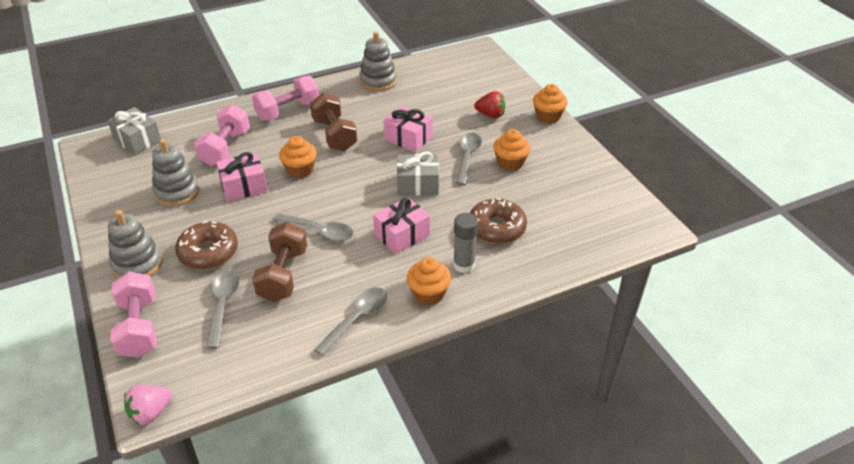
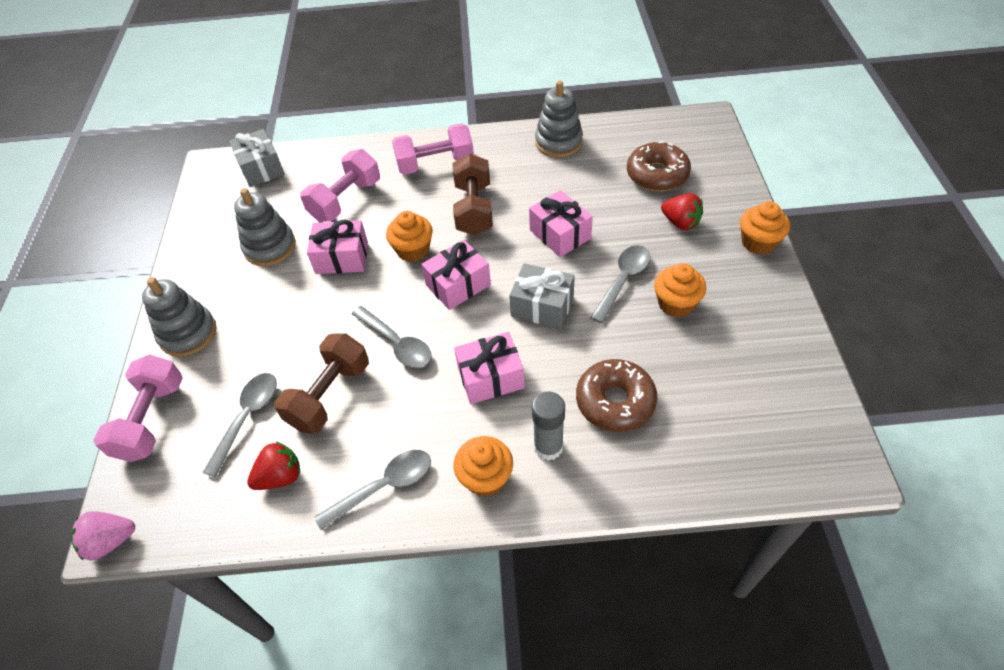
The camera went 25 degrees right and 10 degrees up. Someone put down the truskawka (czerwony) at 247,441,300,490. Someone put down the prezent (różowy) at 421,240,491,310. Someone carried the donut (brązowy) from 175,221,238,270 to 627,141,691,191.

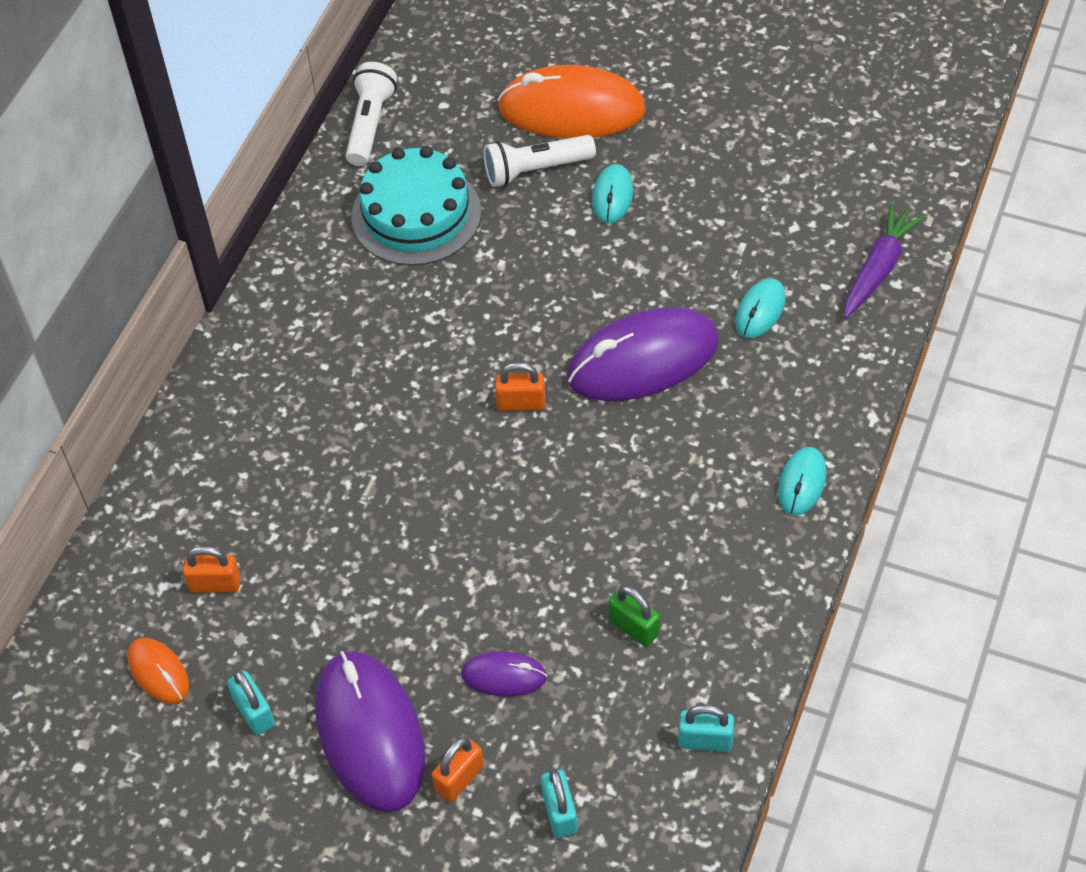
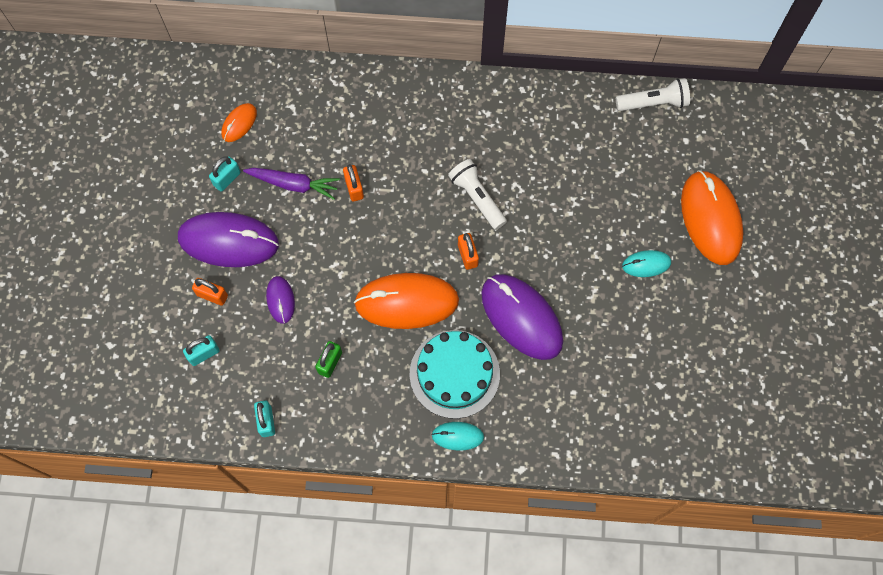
The camera went 70 degrees right and 15 degrees up. Someone rotated the myszka (fioletowy) at 315,651,425,812 by 45 degrees clockwise. Someone carried the marchewka (fioletowy) from 844,204,924,318 to 243,168,340,200. Someone carried the kłódka (pomarańczowy) from 183,546,241,593 to 343,164,364,202. Someone put down the myszka (pomarańczowy) at 354,273,459,329. Someone carried the tort (turkusowy) from 352,146,481,266 to 409,330,500,419. Someone carried the latarka (biały) from 484,135,596,187 to 448,159,507,230. Someone took away the myszka (turkusowy) at 735,278,786,338.

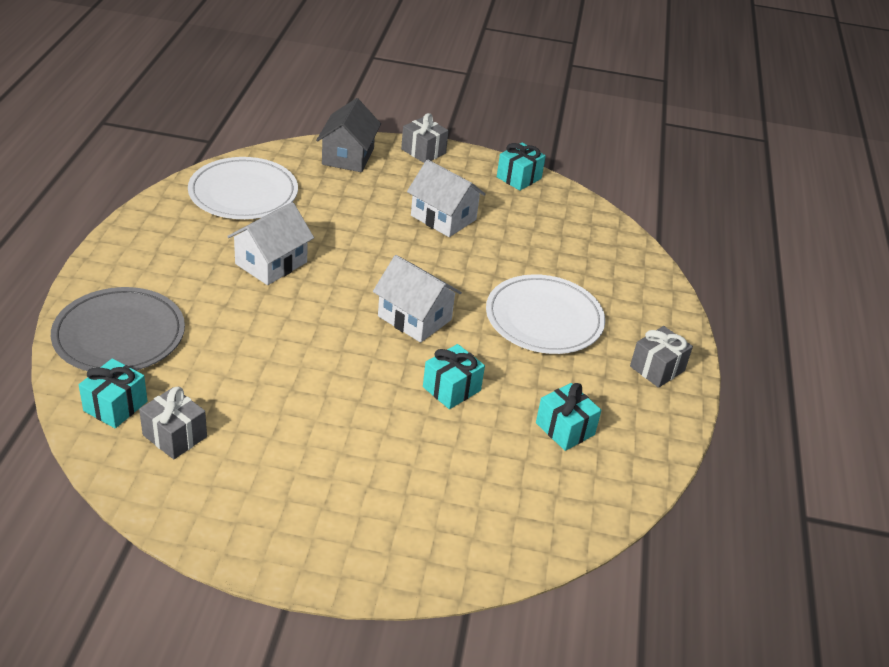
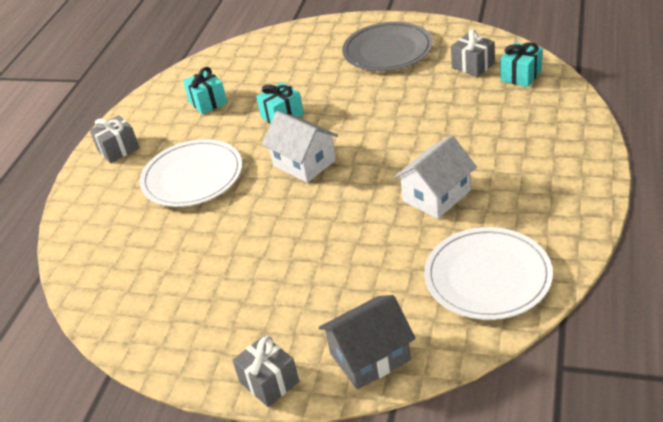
The camera went 165 degrees left and 0 degrees up. Someone rotated the domek (szary) at 316,98,381,172 by 45 degrees clockwise. Someone carried the talerz (szary) from 51,287,185,371 to 342,22,433,71. Someone took away the domek (biały) at 407,159,486,237. Someone took away the prezent (turkusowy) at 497,143,546,191.

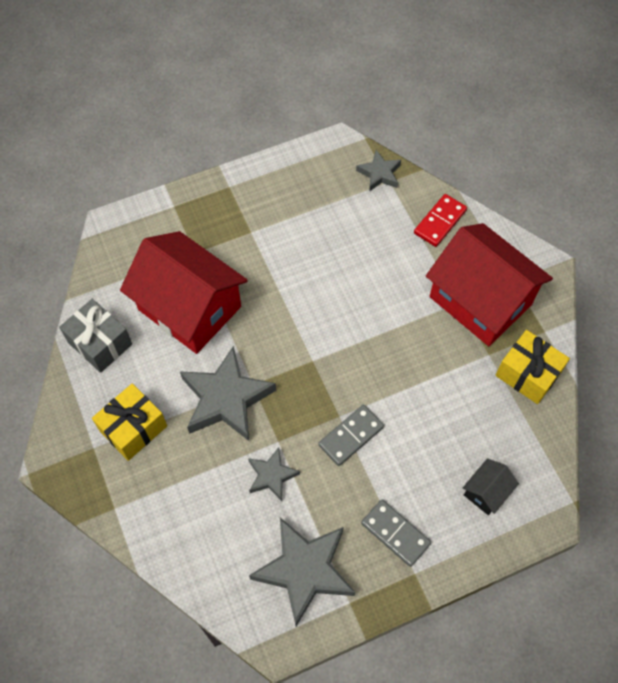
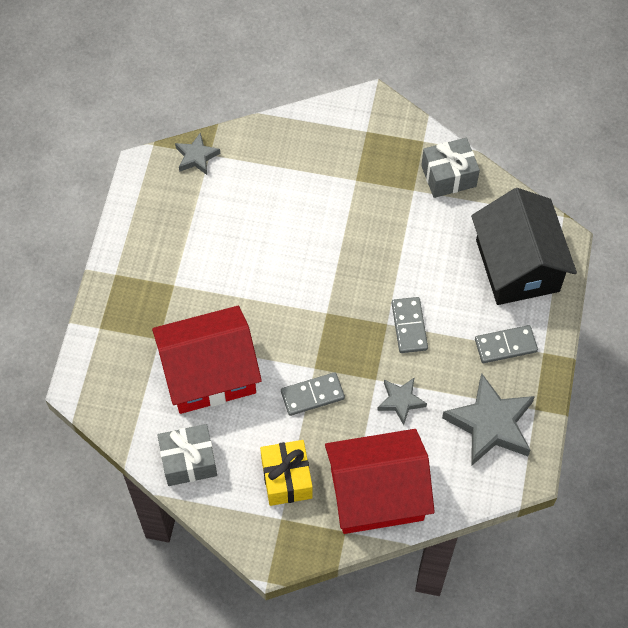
The camera went 55 degrees left and 0 degrees up. Someone swapped the gwiazda (szary) at 180,346,276,441 for the kostka domina (szary) at 281,372,345,416. Someone carried the domek (czerwony) from 426,223,553,346 to 325,429,435,534. Someone repainted the prezent (żółty) at 495,330,570,404, which became the prezent (szary) at 421,138,480,198. Someone scaled the domek (czarny) at 463,459,519,515 by 2.39. Someone took away the kostka domina (czerwony) at 414,194,467,247.

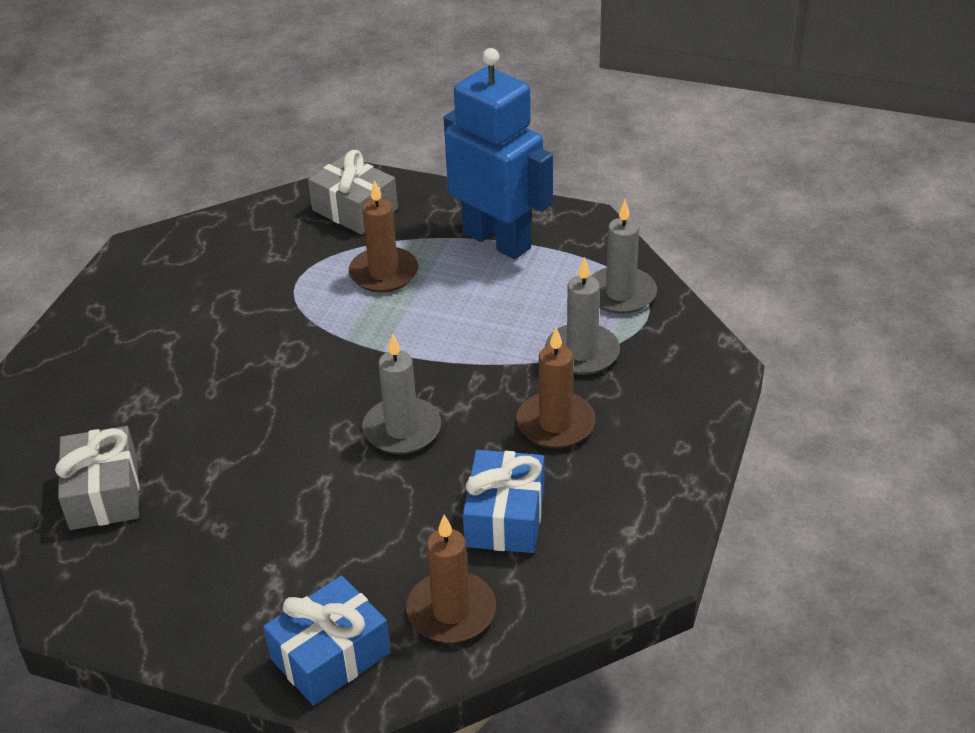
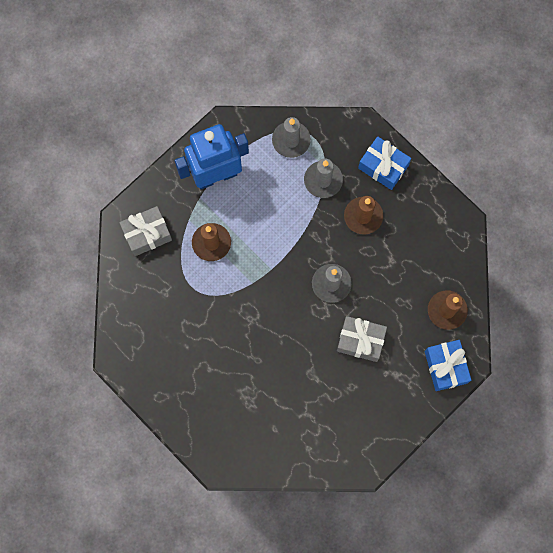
The camera went 65 degrees left and 35 degrees up. Someone carried the prezent (szary) from 55,426,139,530 to 337,316,387,362. Someone carried the prezent (niebieski) from 463,450,545,553 to 358,136,411,190.

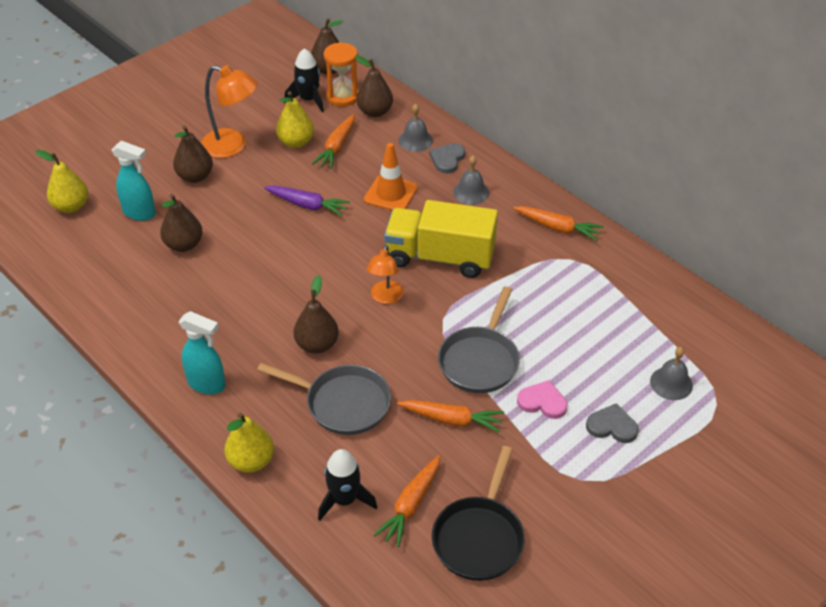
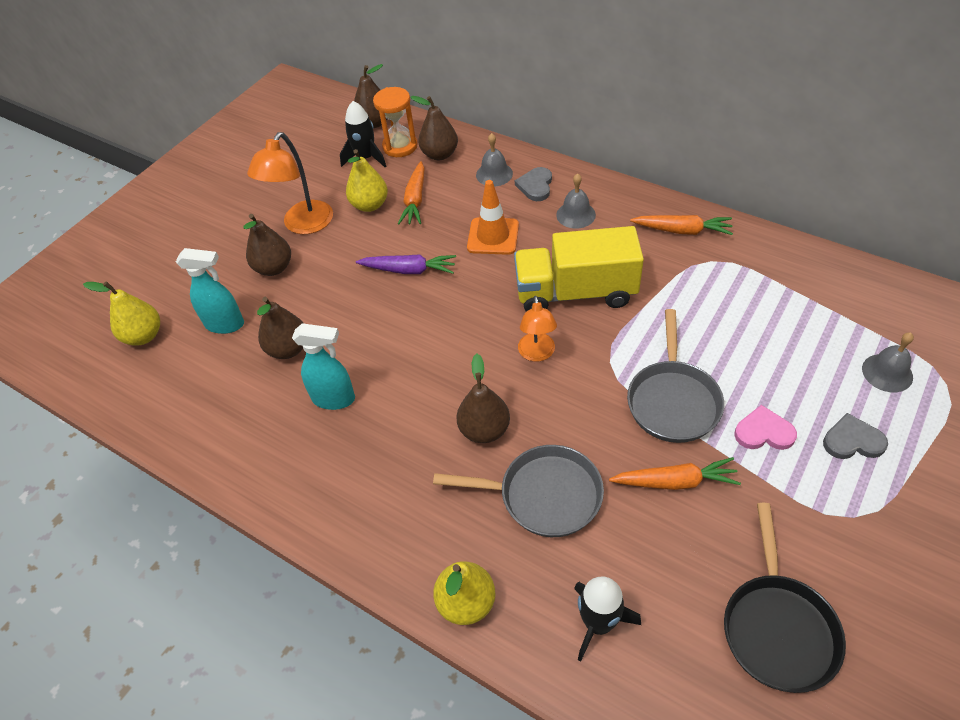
The camera went 10 degrees left and 5 degrees up. Someone rotated the lampka (pomarańczowy) at 201,65,258,158 by 105 degrees clockwise. Someone carried the spryskiwacz (turkusowy) from 178,311,226,394 to 292,323,355,410. Someone took away the marchewka (pomarańczowy) at 374,455,440,547.

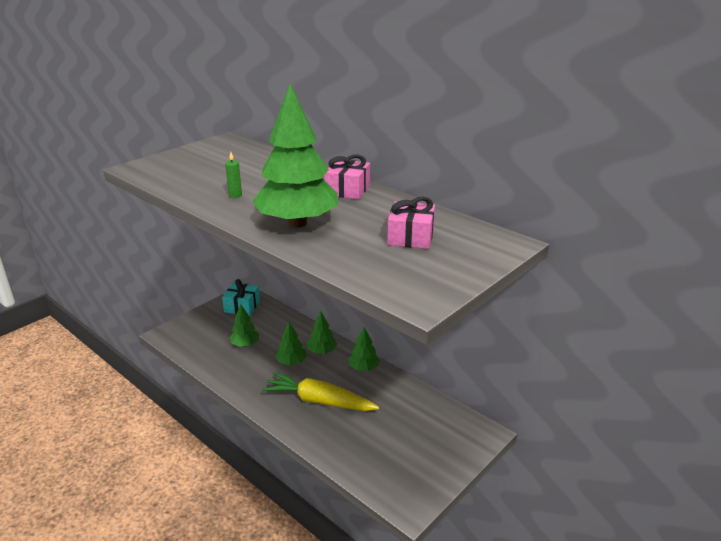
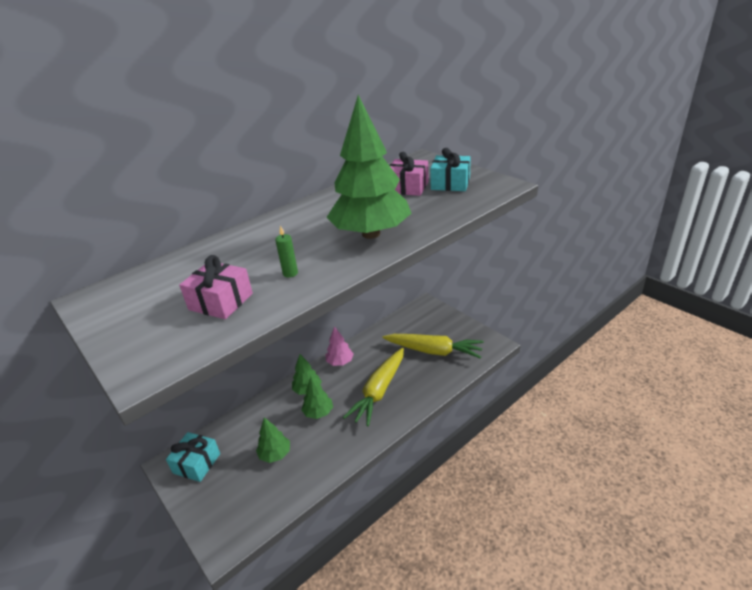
The camera went 80 degrees left and 5 degrees up. Someone carried the prezent (różowy) from 324,154,370,199 to 179,255,253,319. Someone repainted the drzewko (zielony) at 349,327,380,371, which became the drzewko (różowy) at 325,326,354,366. Someone put down the marchewka (żółty) at 383,334,484,359. Someone put down the prezent (turkusowy) at 430,148,471,191.

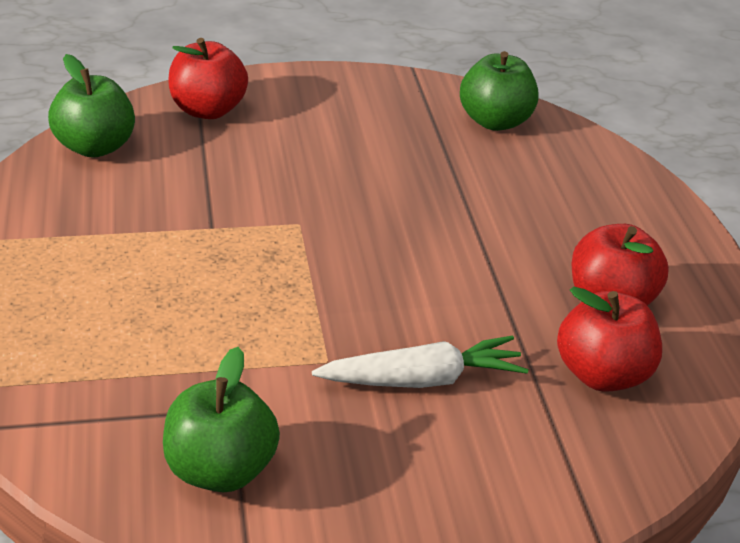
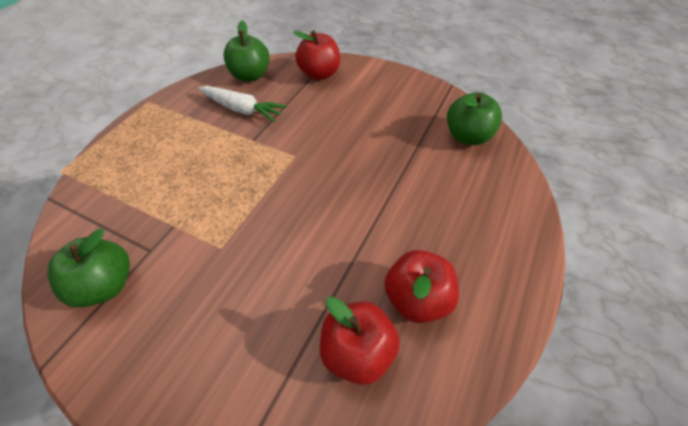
The camera went 40 degrees right and 15 degrees up. Someone carried the marchewka (biały) from 312,335,529,388 to 199,86,287,122.

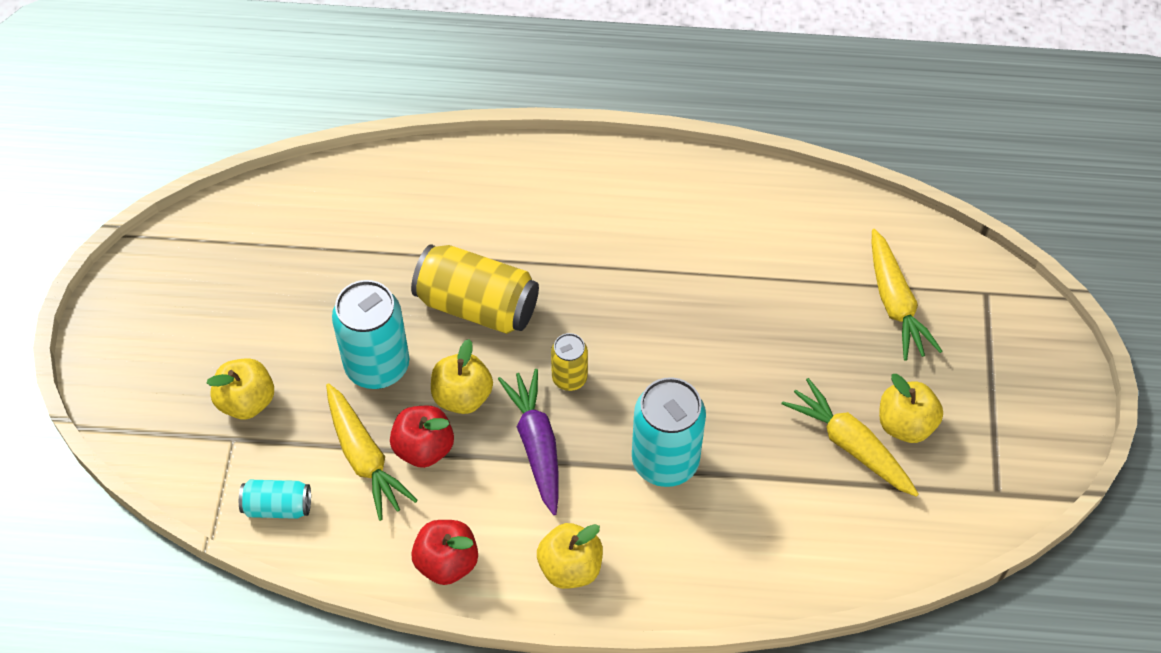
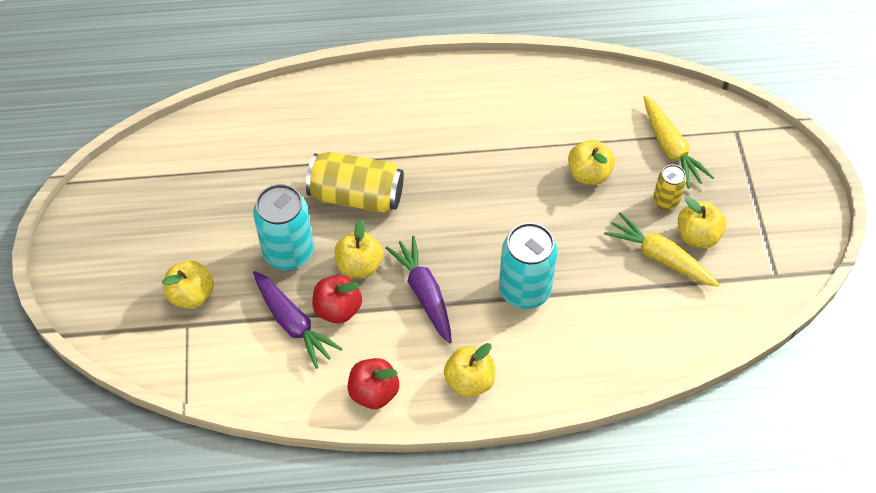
The camera went 10 degrees left and 0 degrees up. Someone repainted the marchewka (żółty) at 326,383,418,521, which became the marchewka (fioletowy) at 253,271,343,369. Someone put down the jabłko (żółty) at 568,140,615,185. Someone carried the puszka (żółty) from 551,333,588,391 to 653,164,687,210. Someone took away the puszka (turkusowy) at 239,480,311,519.

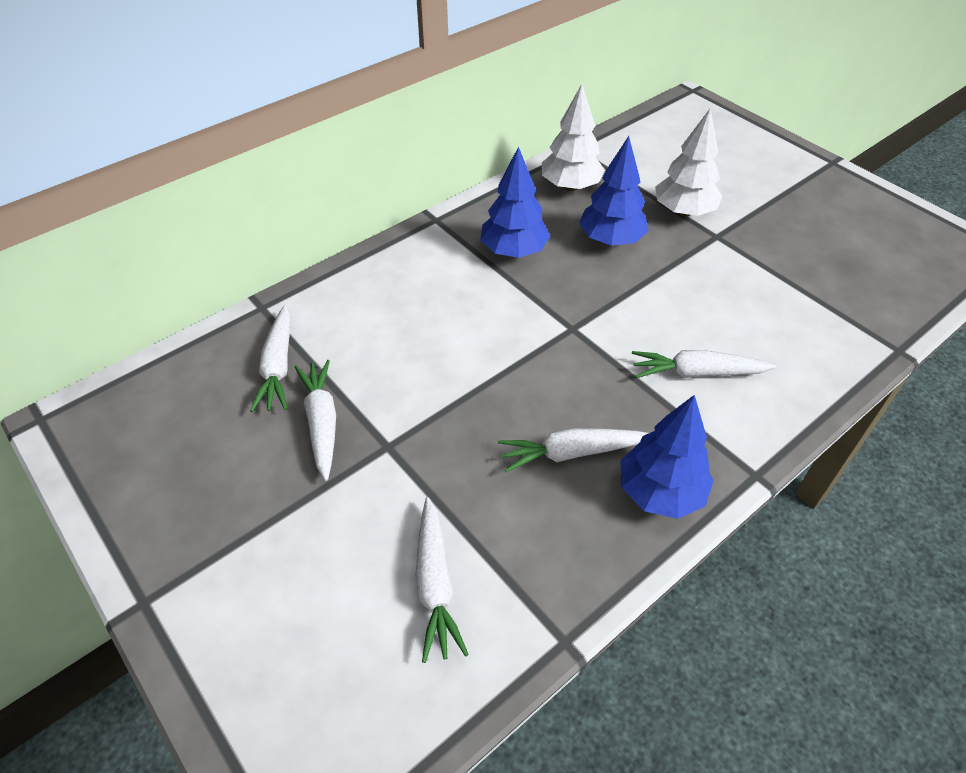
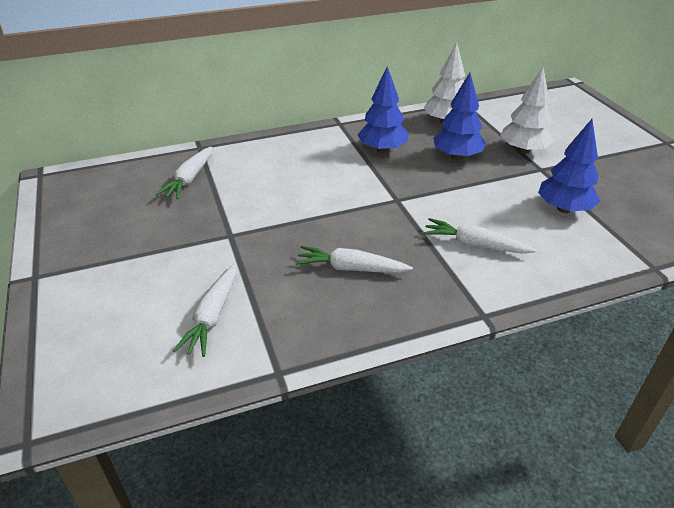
The camera went 20 degrees right and 10 degrees down. Someone carried the drzewko (niebieski) from 620,395,714,519 to 538,119,600,213. Someone took away the marchewka (biały) at 295,360,336,481.

